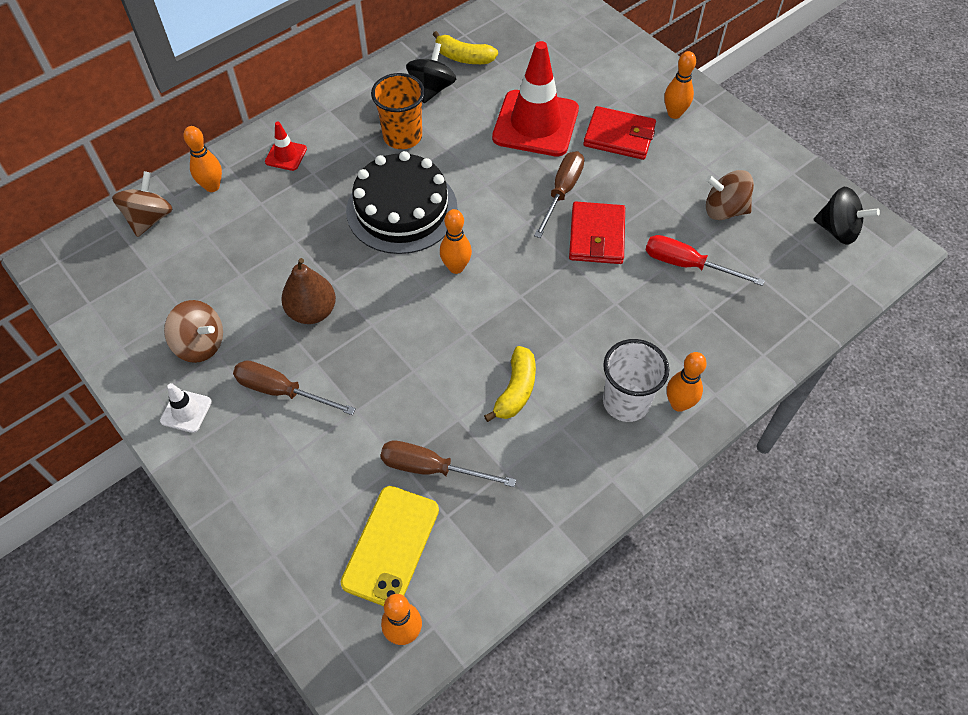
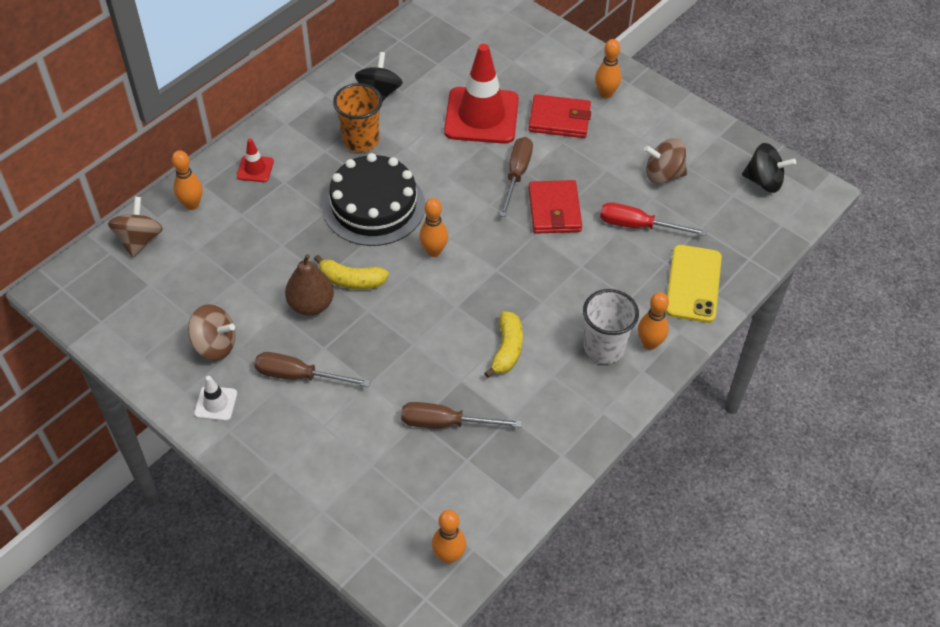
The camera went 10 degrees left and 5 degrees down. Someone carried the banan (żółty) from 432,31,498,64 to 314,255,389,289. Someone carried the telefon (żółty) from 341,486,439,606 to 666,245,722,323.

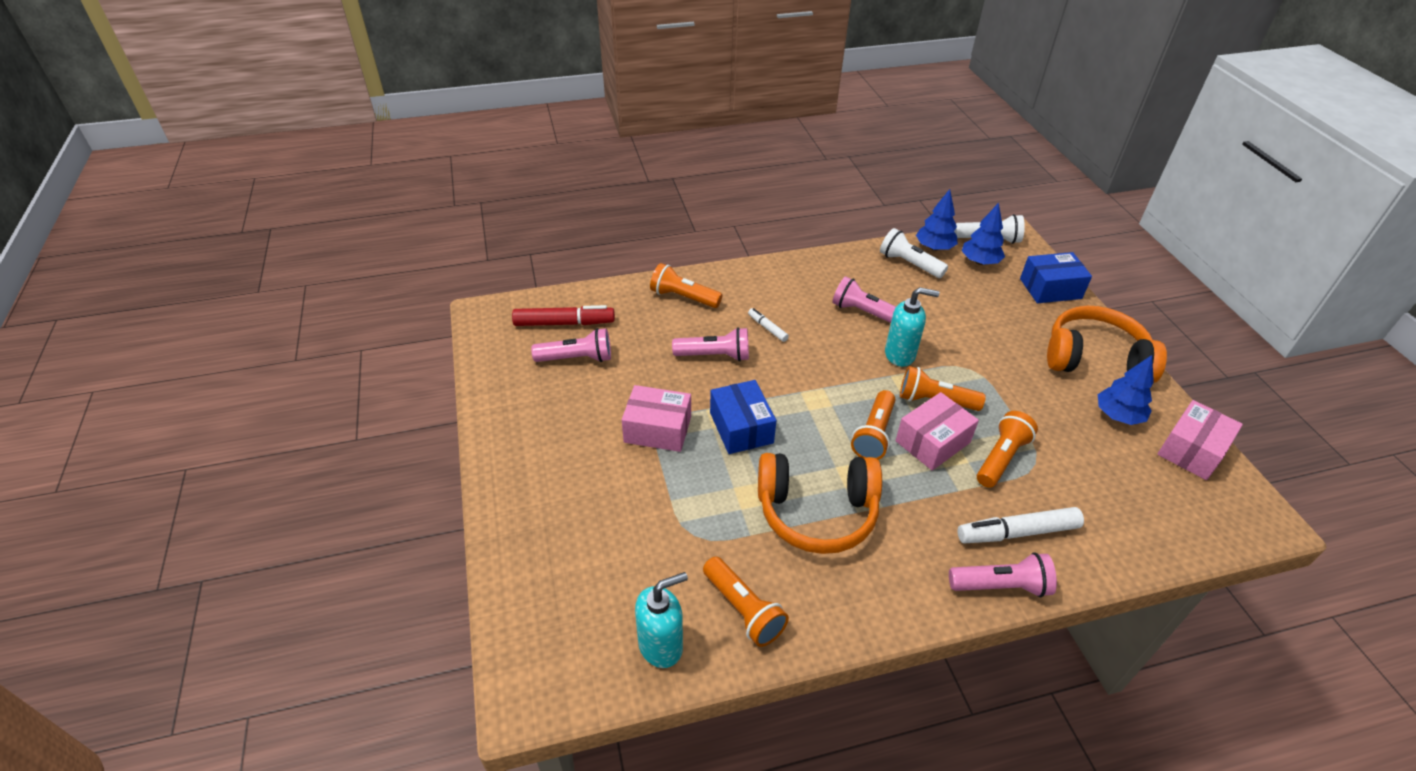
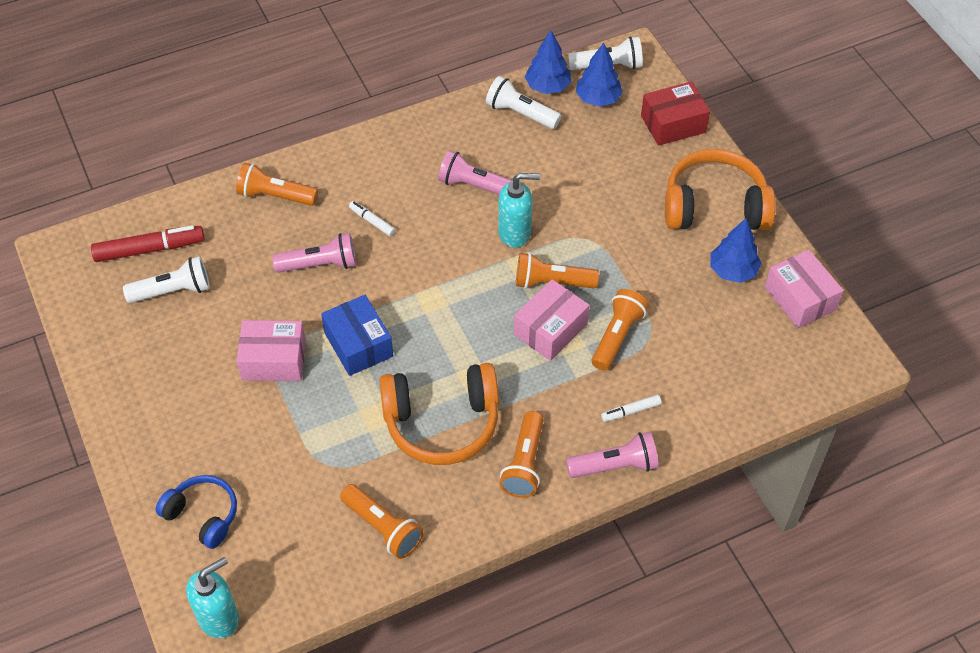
The camera went 10 degrees left and 10 degrees up. Someone repainted the latarka (różowy) at 531,328,611,362, which became the latarka (biały) at 123,256,210,303. Someone put down the słuchawki (niebieski) at 156,475,237,549. Someone carried the dozownik mydła (turkusowy) from 635,572,688,668 to 186,557,239,638. Someone carried the latarka (pomarańczowy) from 851,390,896,460 to 500,411,544,498. Someone scaled the flamaster (biały) at 958,507,1084,543 by 0.52. Someone repainted the pudełko (niebieski) at 1020,252,1092,303, which became the pudełko (czerwony) at 641,81,710,146. Someone rotated the pudełko (różowy) at 1157,400,1243,480 by 60 degrees counterclockwise.

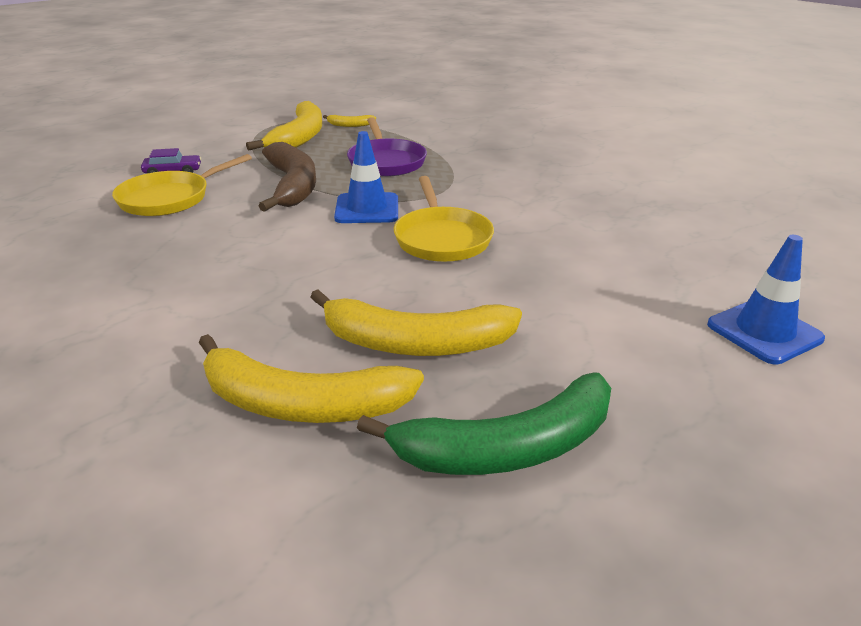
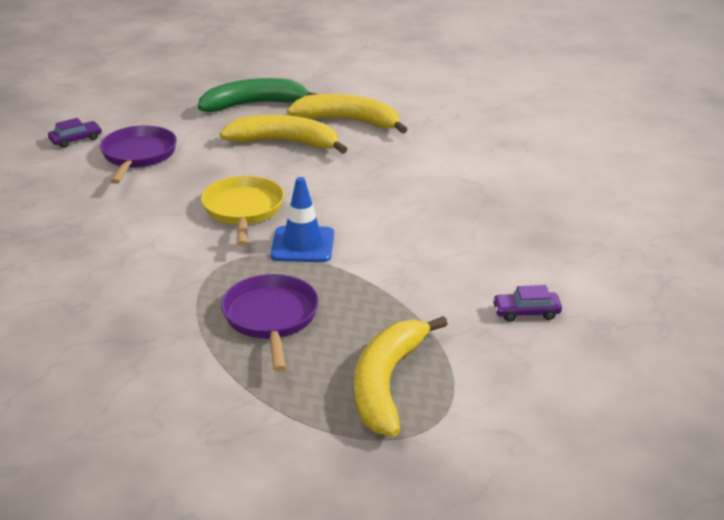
The camera went 175 degrees left and 0 degrees up. Someone swapped the pachołek (niebieski) at 707,235,825,365 for the samochód (fioletowy) at 48,118,102,148. Someone put down the patelnia (fioletowy) at 100,125,177,184. Someone took away the patelnia (żółty) at 112,154,252,216. Someone took away the banan (brązowy) at 259,142,316,212. Someone took away the banan (żółty) at 323,115,376,127.

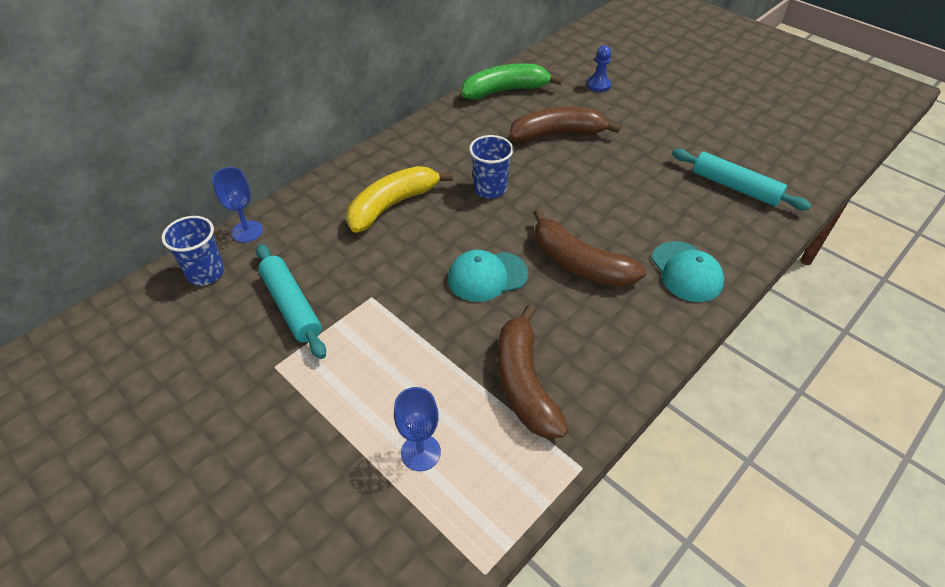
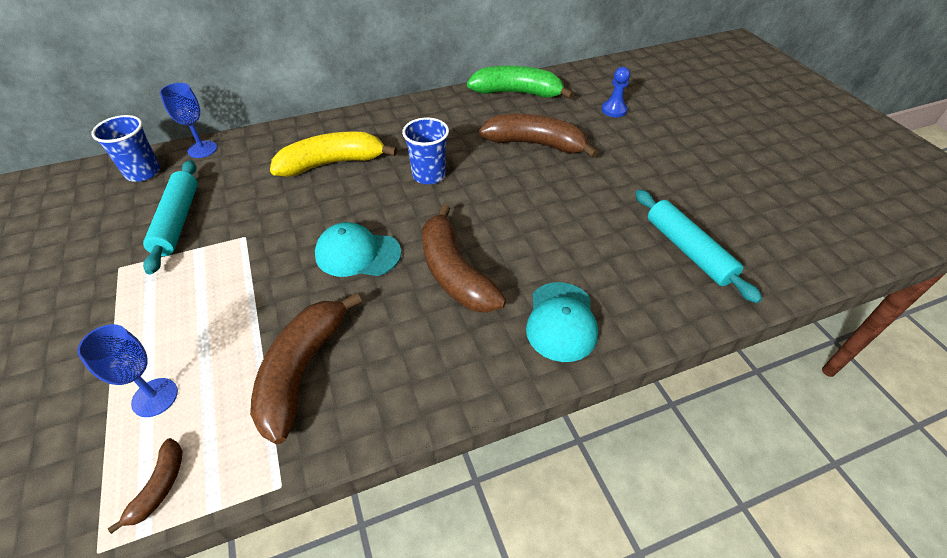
The camera went 25 degrees right and 0 degrees up. Someone put down the banan (brązowy) at 108,438,183,534.

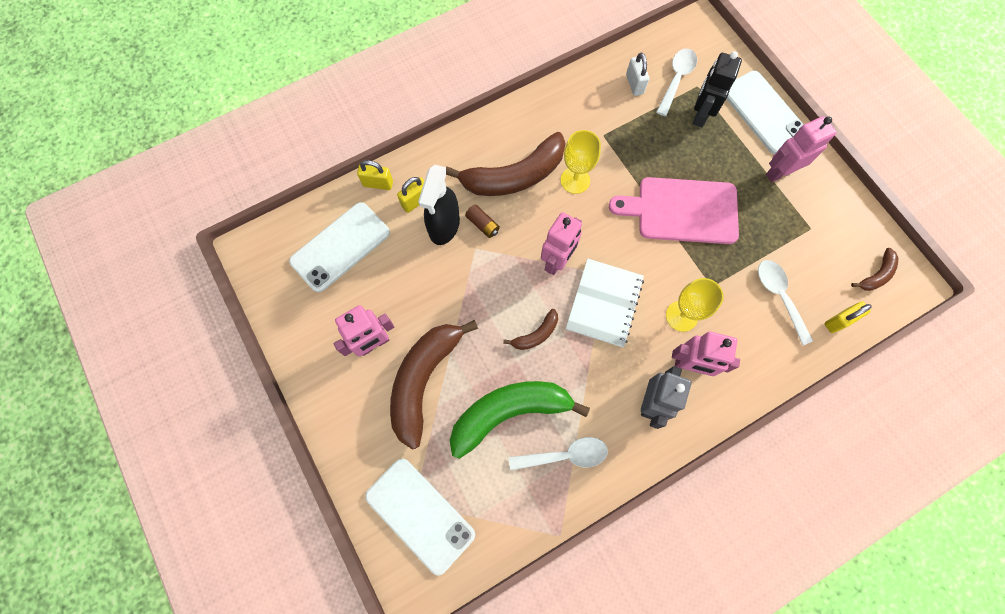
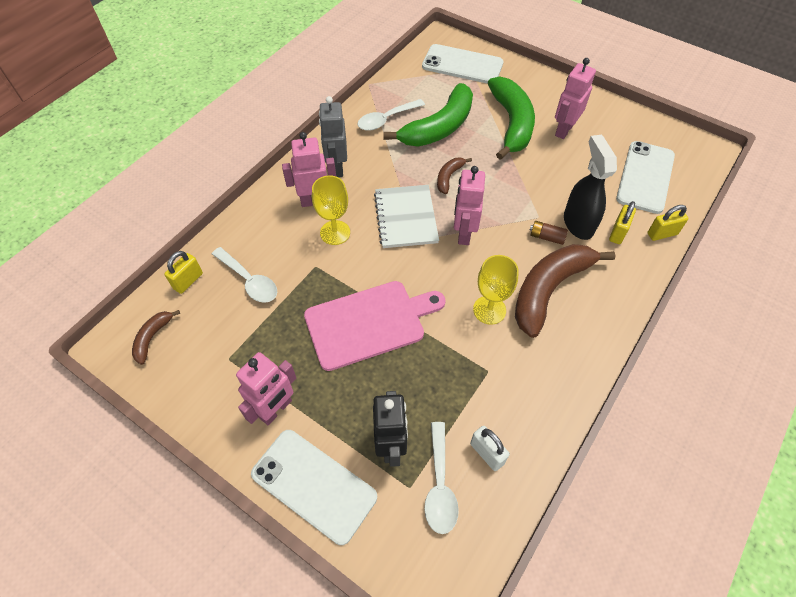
The camera went 155 degrees right and 15 degrees down. Someone repainted the banan (brązowy) at 390,320,478,450, which became the banan (zielony) at 488,76,535,160.

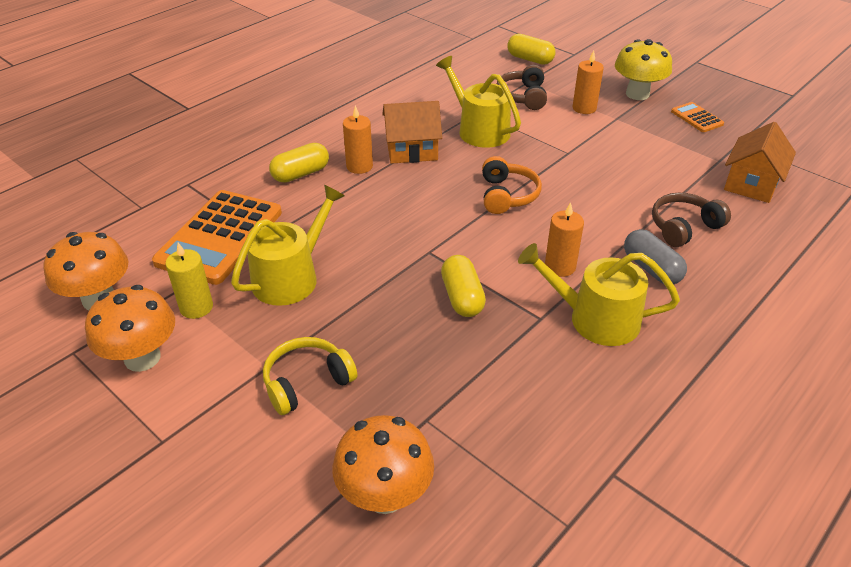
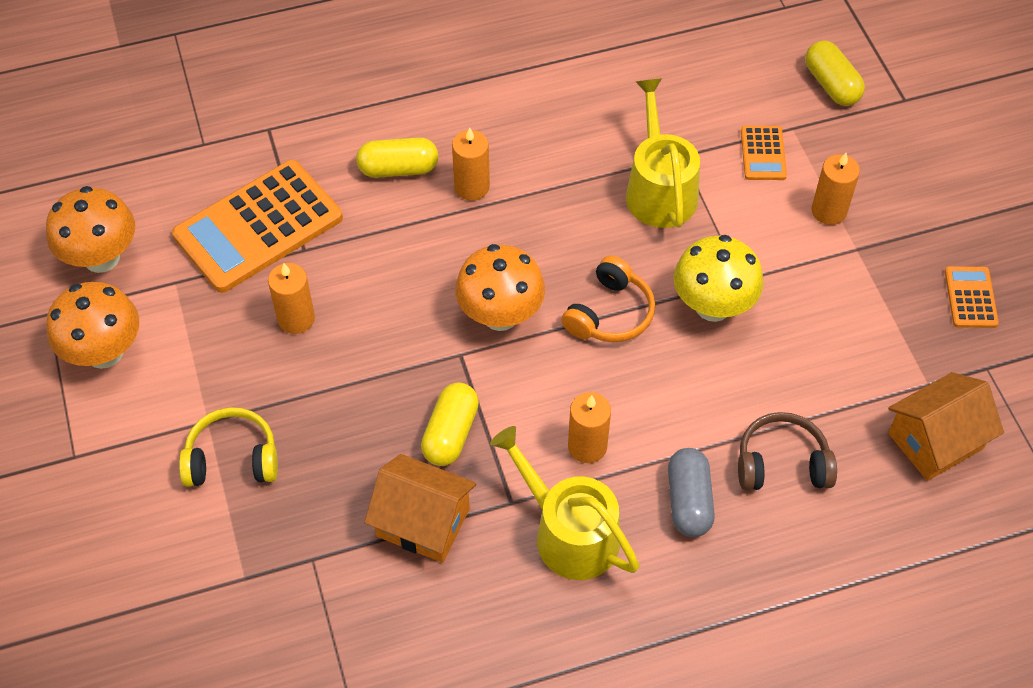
The camera went 30 degrees right and 15 degrees up. Someone swapped the konewka (żółty) at 231,185,345,306 for the świeca (pomarańczowy) at 268,263,315,334. Someone carried the domek (pomarańczowy) from 382,101,442,164 to 364,454,477,563. Someone carried the grzyb (pomarańczowy) from 332,415,434,514 to 455,244,545,331. Someone carried the grzyb (żółty) from 615,39,672,100 to 673,235,763,322. Someone swapped the słuchawki (brązowy) at 497,65,547,110 for the kalkulator (pomarańczowy) at 741,126,787,180. Someone took away the świeca (żółty) at 165,243,213,319.

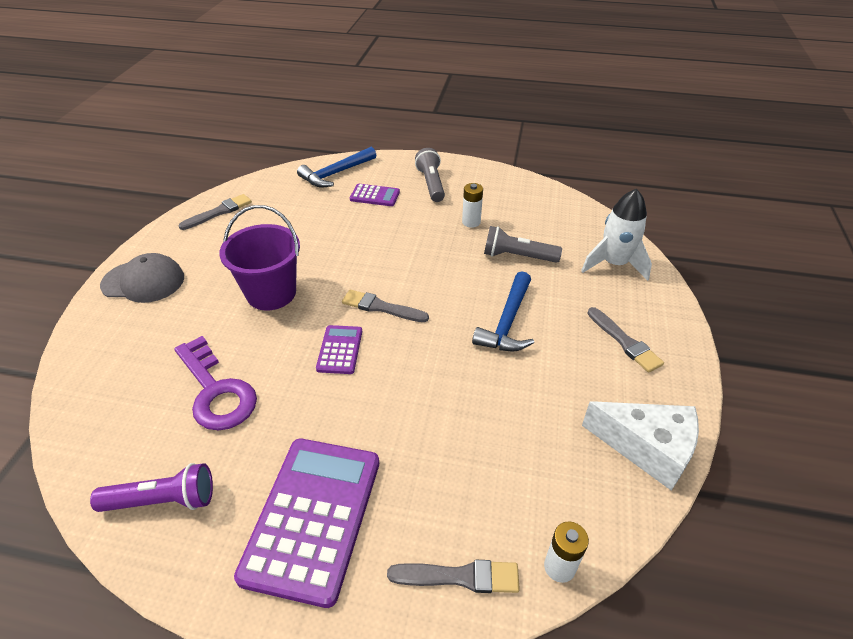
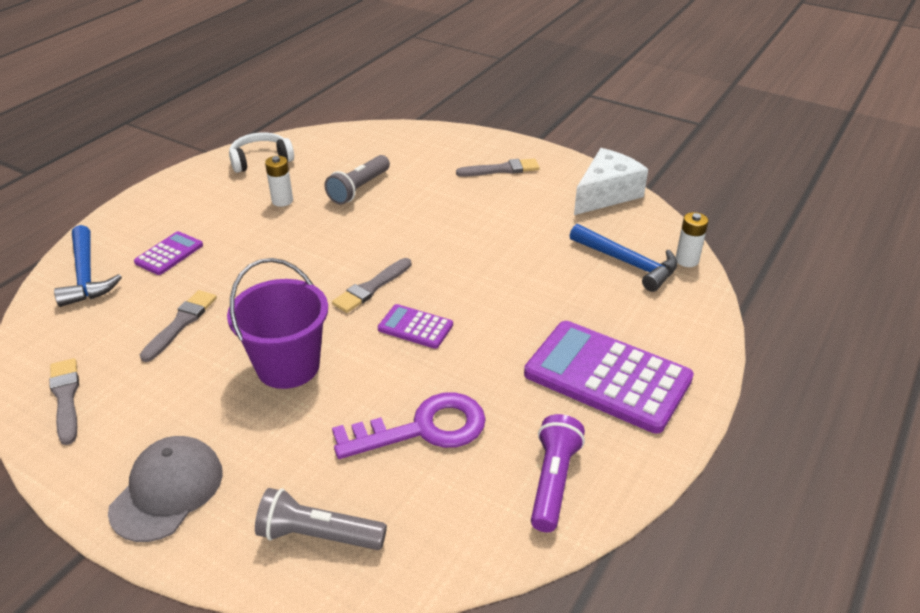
The camera went 70 degrees left and 5 degrees down. Someone carried the pędzel (szary) from 387,560,520,593 to 140,290,217,362. Someone put down the słuchawki (biały) at 229,132,294,173. Someone carried the latarka (szary) from 415,148,445,202 to 255,488,387,550. Someone carried the młotek (niebieski) from 472,271,534,351 to 570,224,678,292. Someone took away the rakieta (biały) at 581,189,652,281.

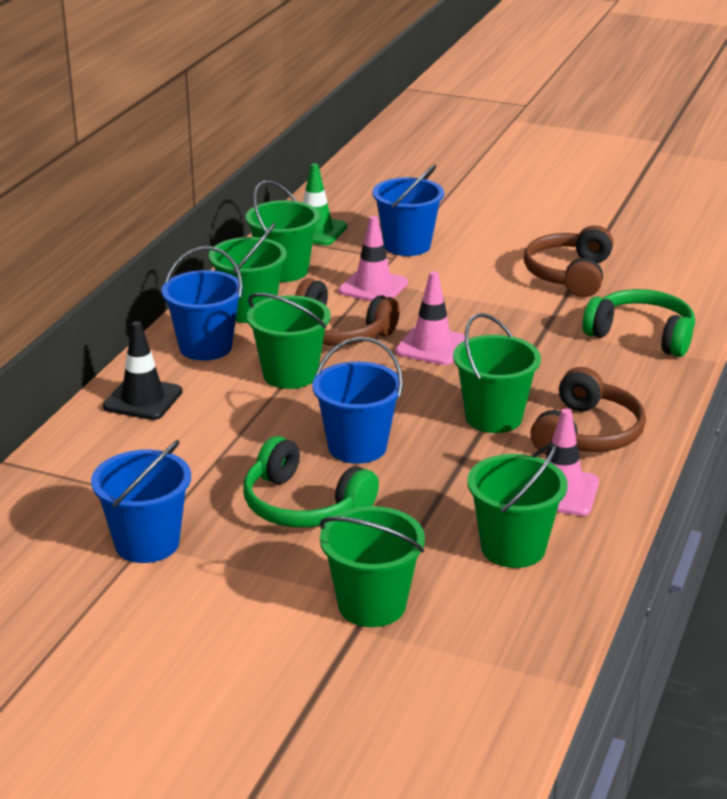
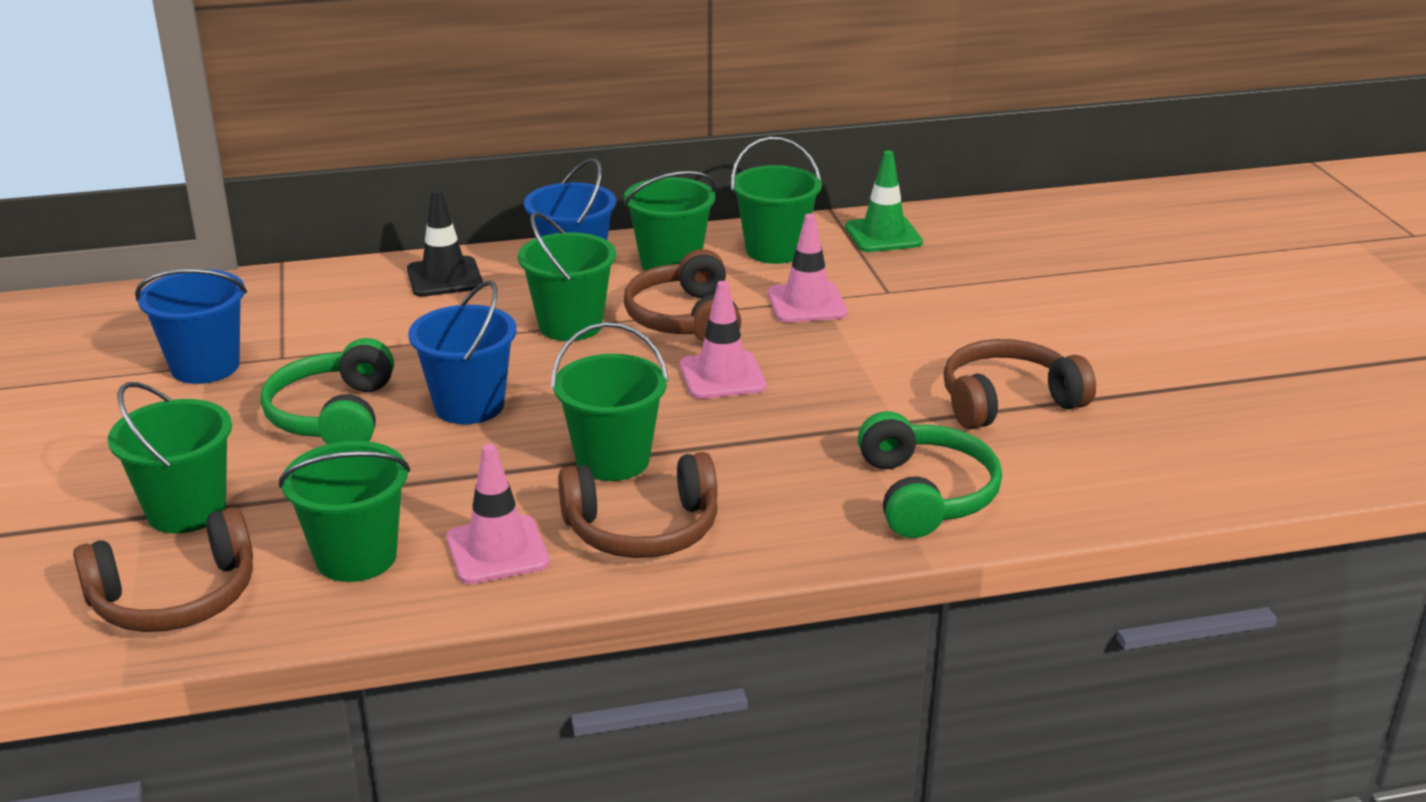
The camera went 55 degrees right and 0 degrees up. Someone put down the słuchawki (brązowy) at 73,507,253,632. Someone took away the wiadro (niebieski) at 372,165,444,256.

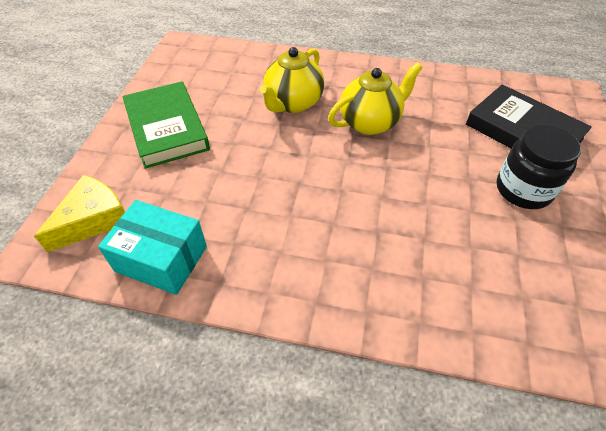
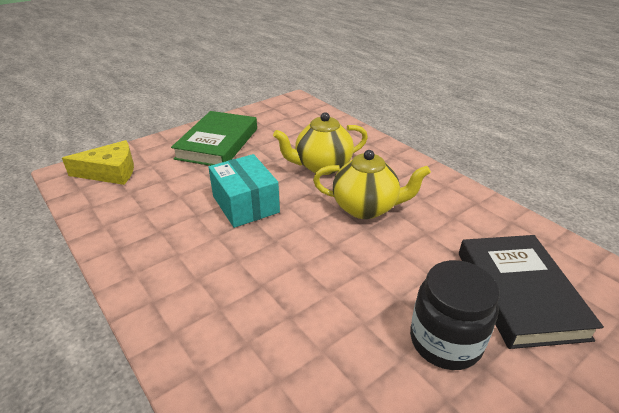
The camera went 40 degrees right and 15 degrees down. Someone carried the pudełko (turkusowy) from 98,200,207,295 to 208,154,280,228.

